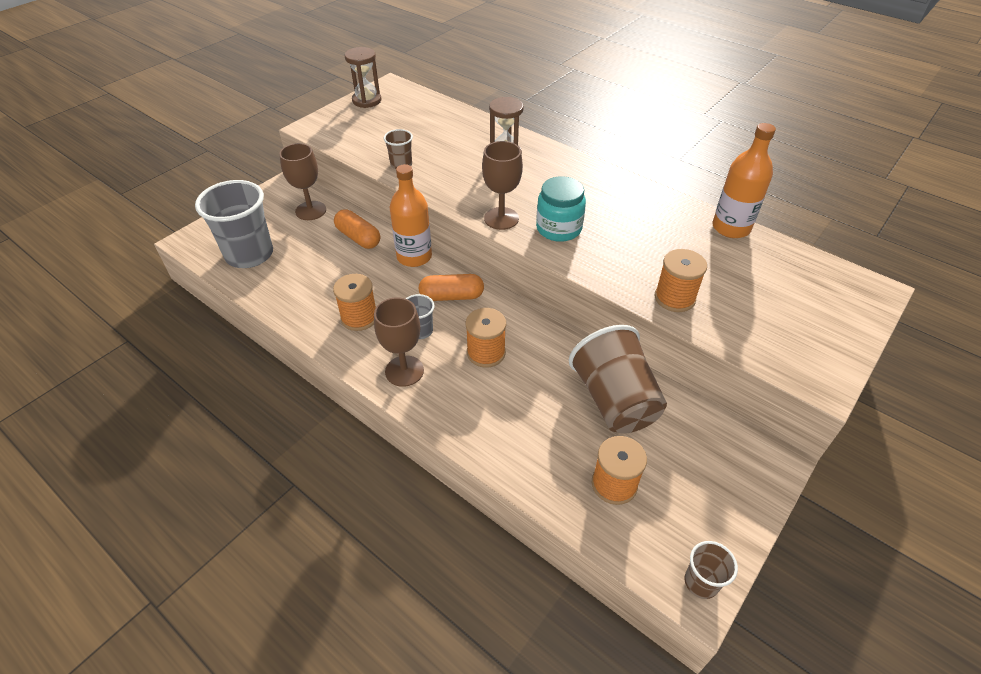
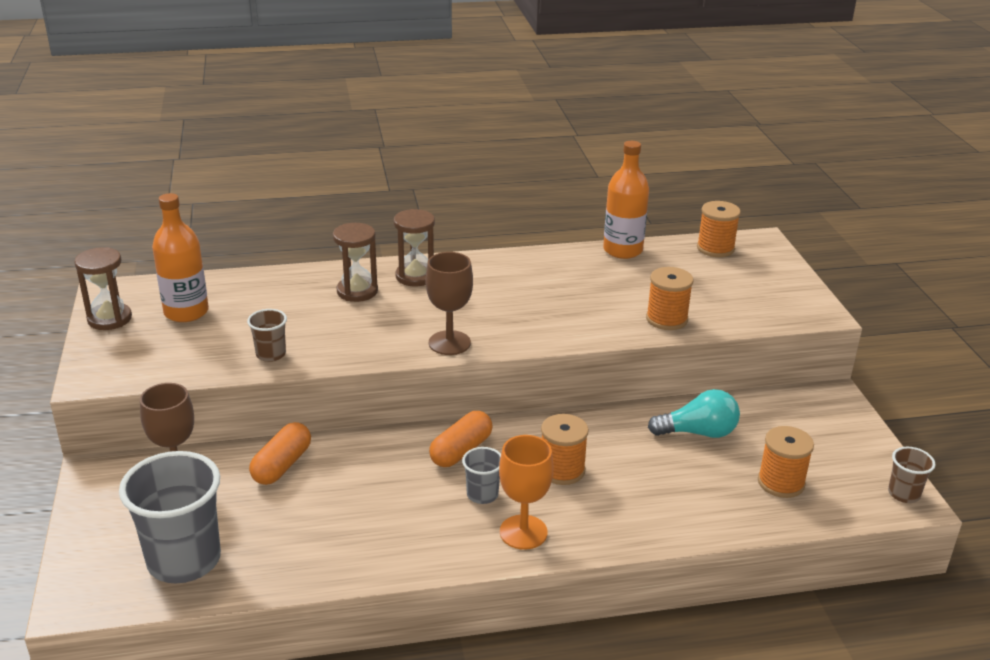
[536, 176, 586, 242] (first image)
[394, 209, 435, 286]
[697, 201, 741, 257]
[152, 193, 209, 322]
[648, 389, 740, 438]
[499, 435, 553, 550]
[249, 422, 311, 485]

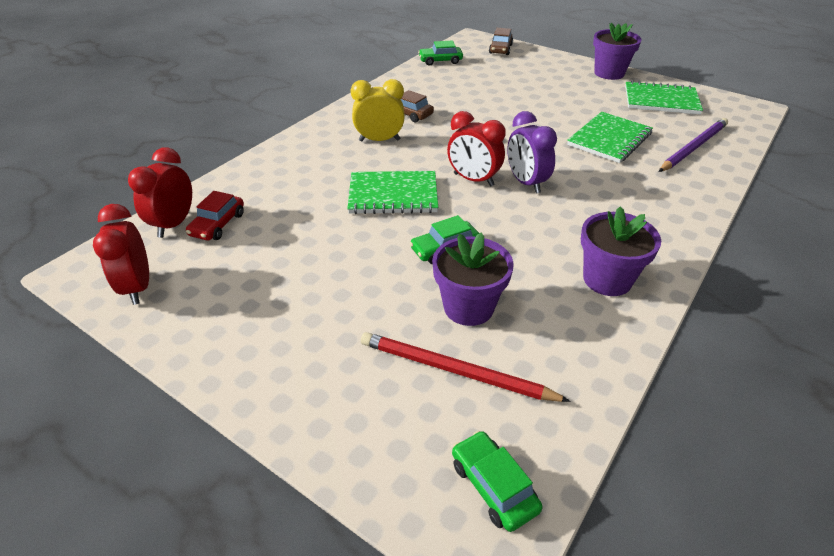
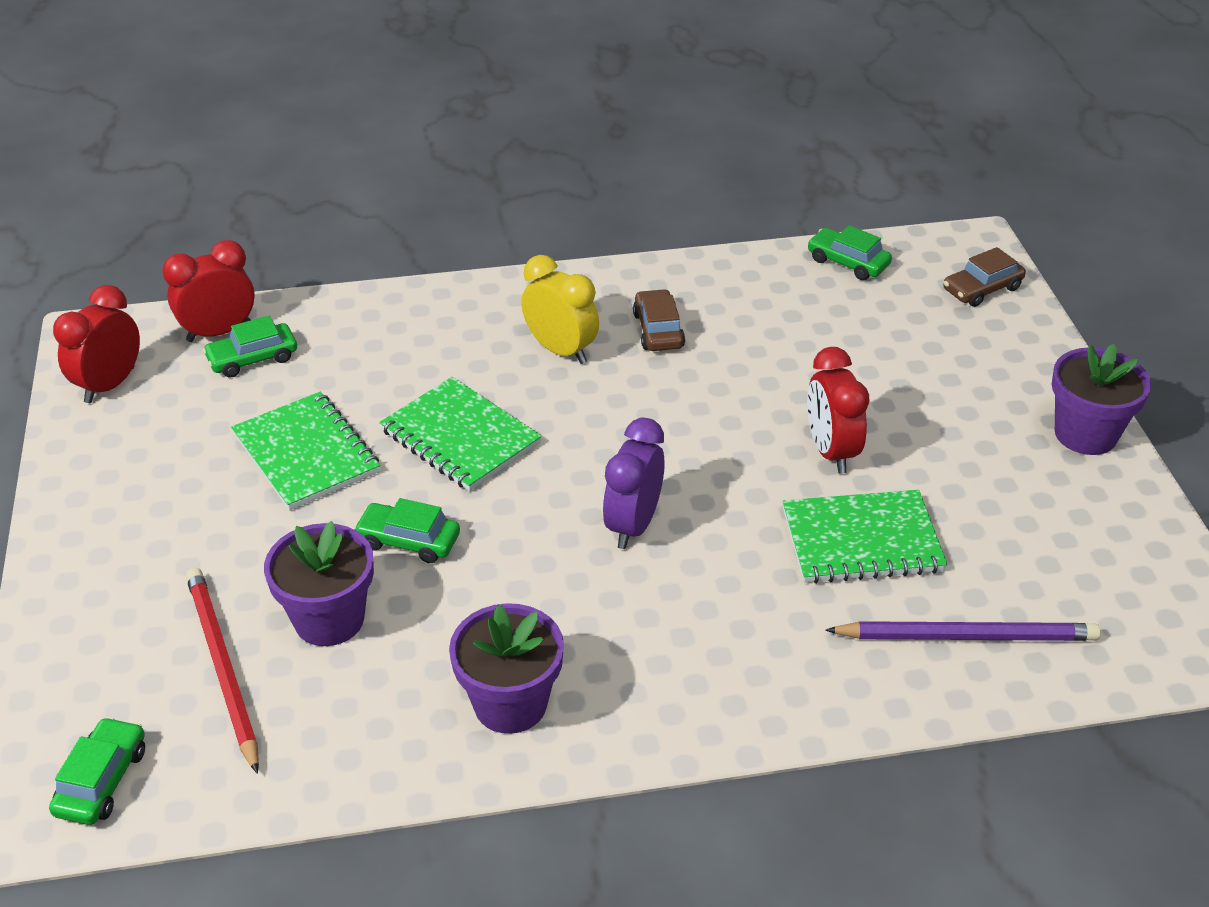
[807, 347, 869, 474]
[231, 392, 380, 510]
[203, 316, 297, 378]

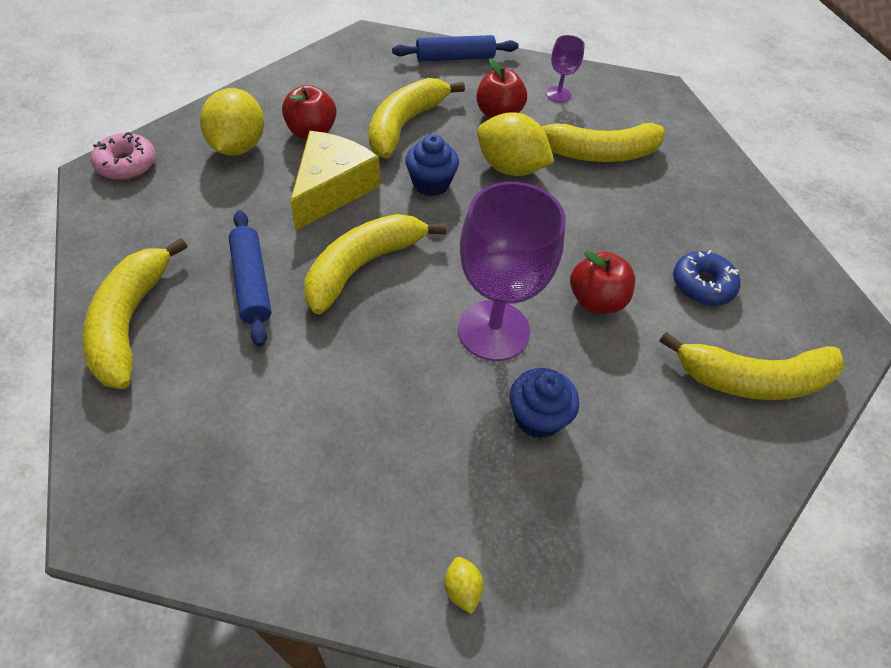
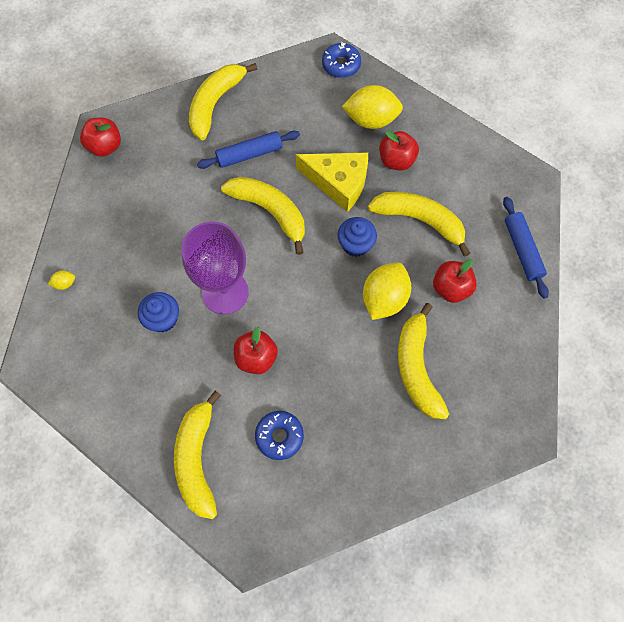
[546, 35, 585, 102] (first image)
[80, 118, 121, 157]
[322, 42, 361, 78]
[189, 63, 257, 140]

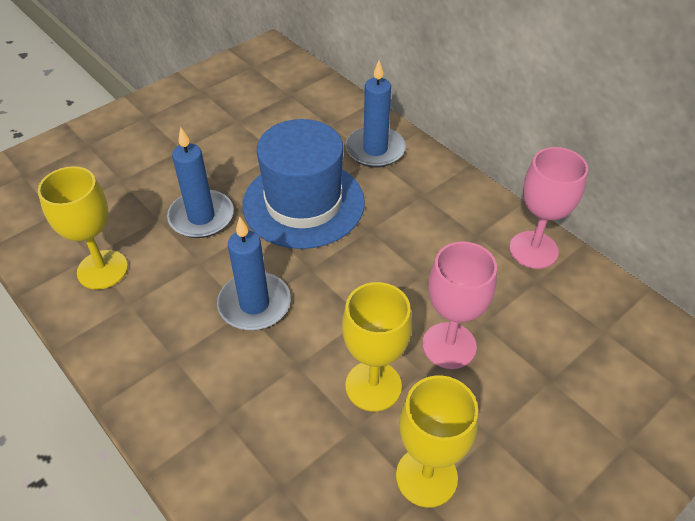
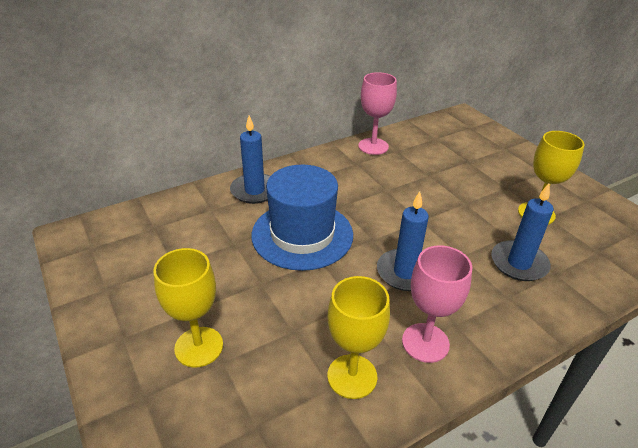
[491, 184, 554, 281]
[153, 248, 223, 368]
[402, 245, 472, 363]

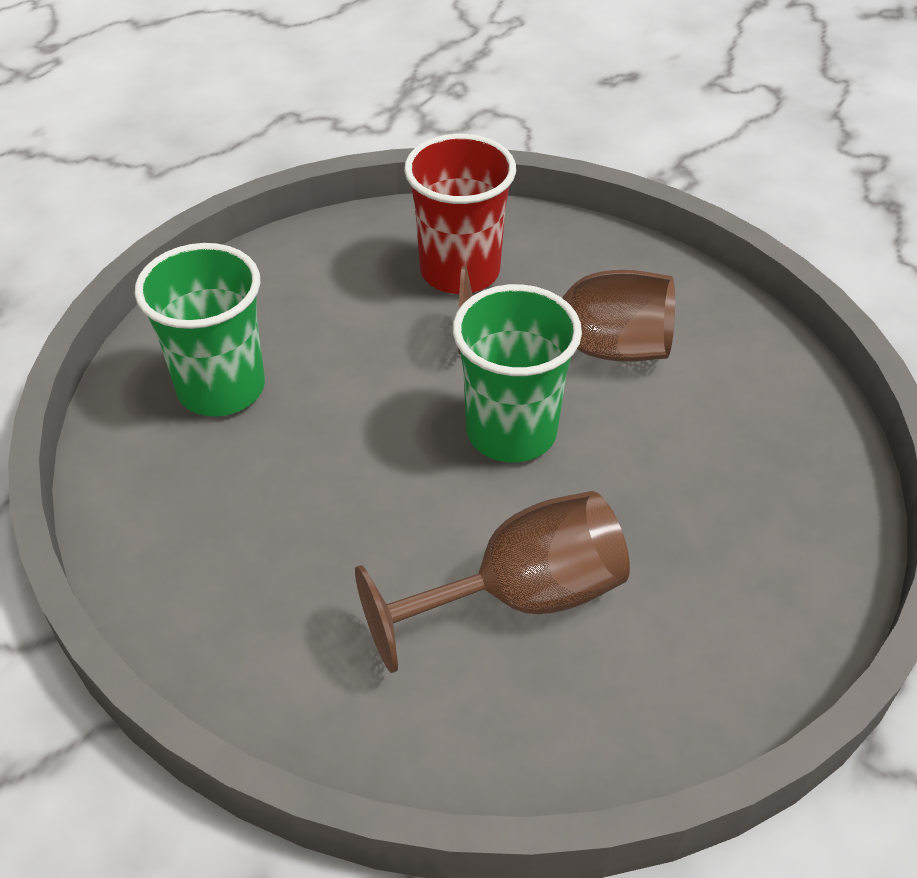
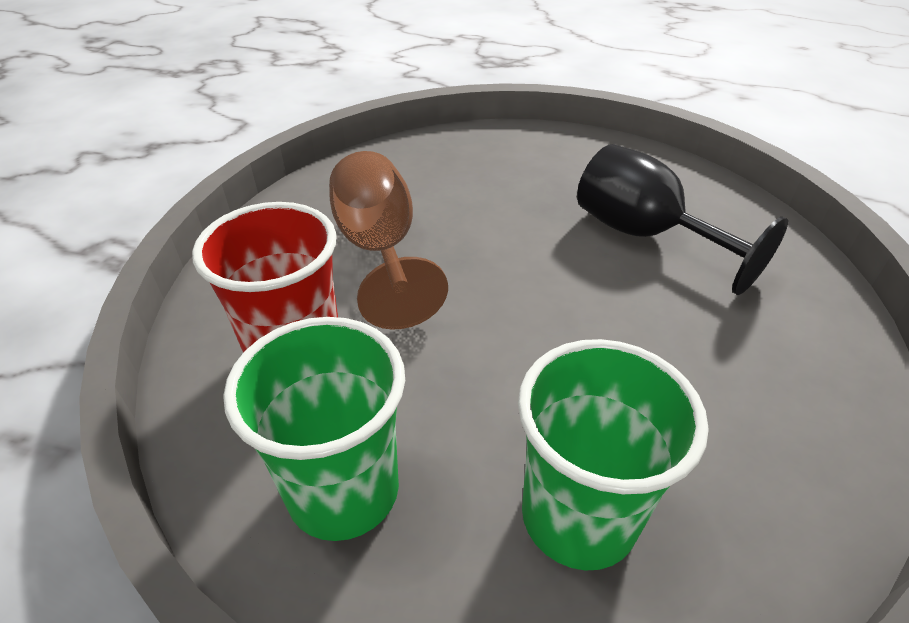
[223, 317, 405, 541]
[577, 144, 788, 295]

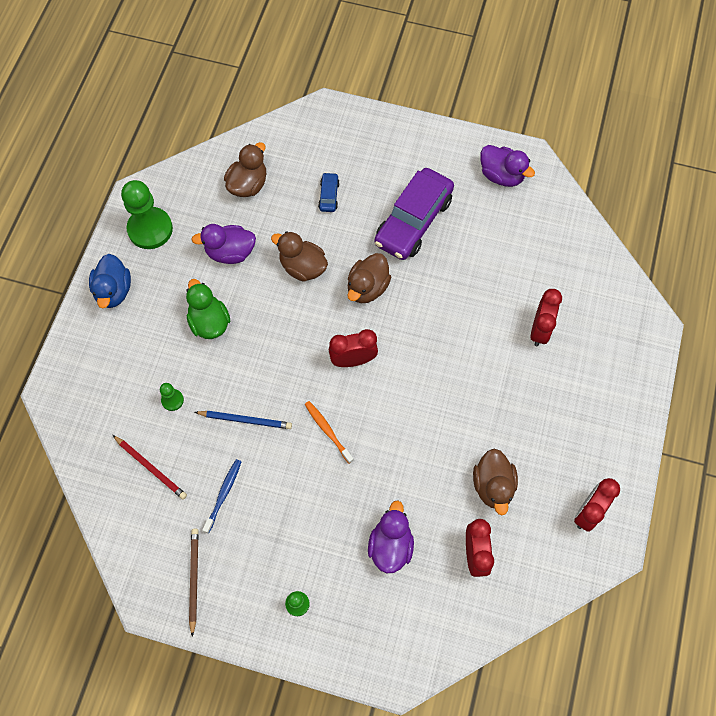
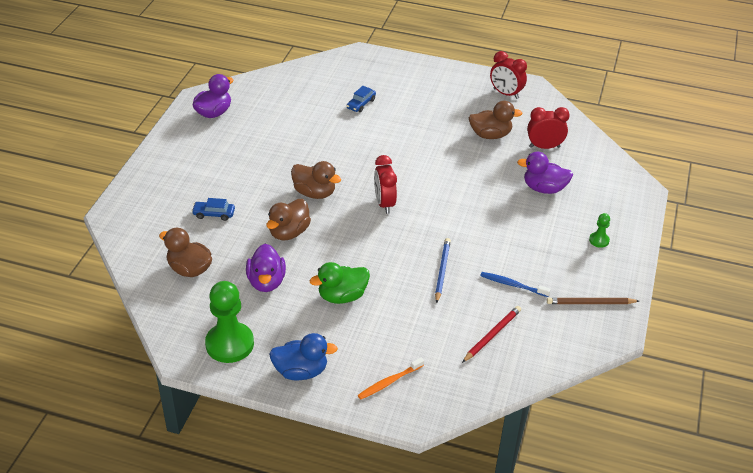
[160, 383, 184, 411] (first image)
[374, 168, 454, 260] (first image)
[358, 357, 424, 400]
[347, 86, 376, 112]

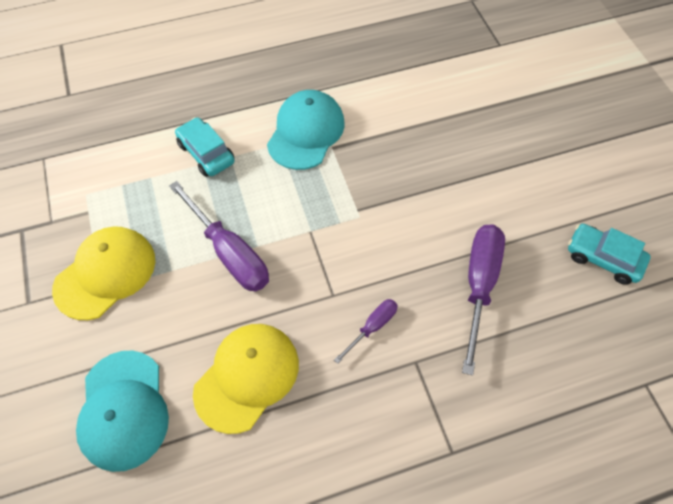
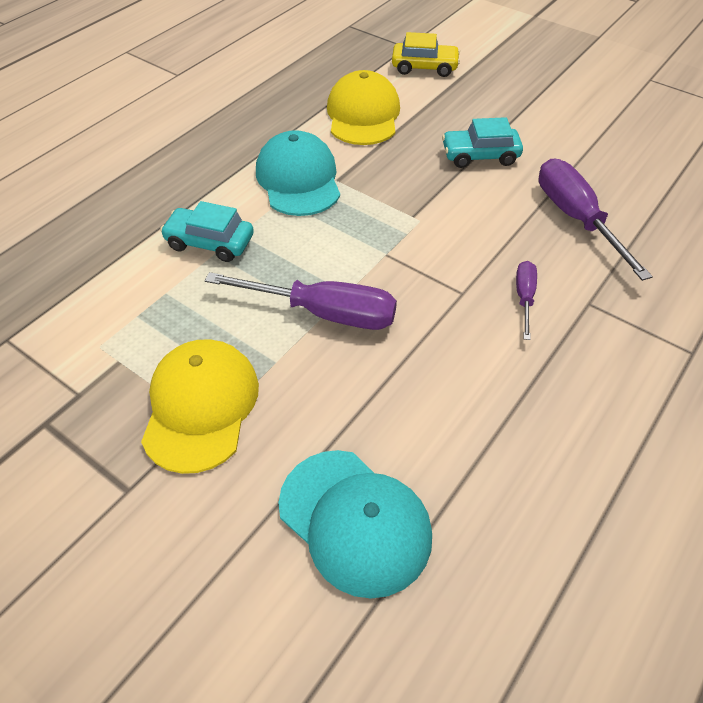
[392, 32, 460, 77]
[327, 70, 400, 145]
[442, 117, 523, 168]

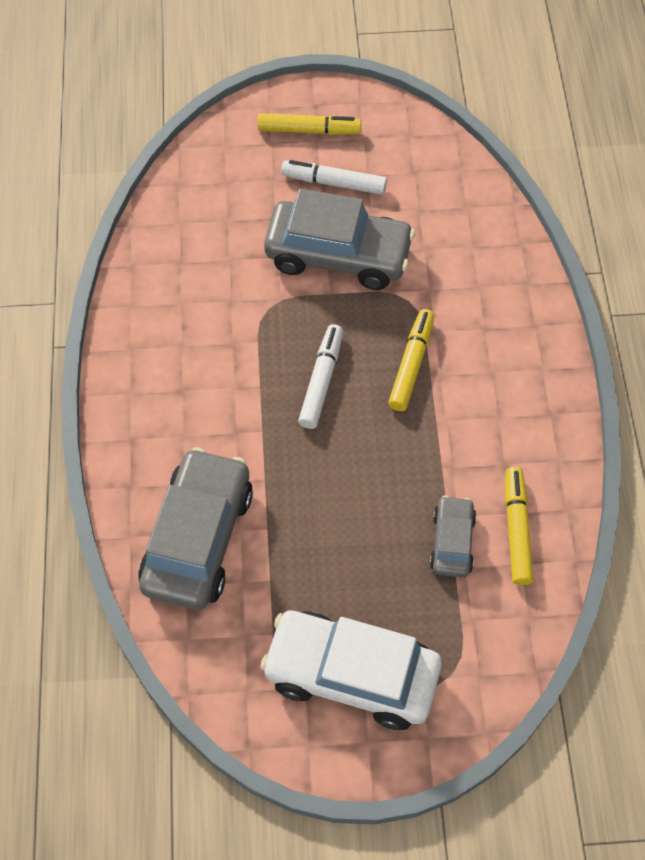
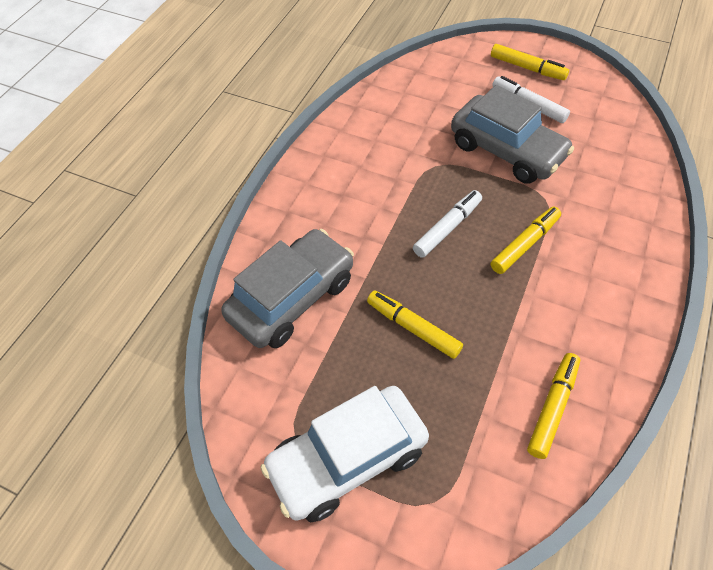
[429, 495, 477, 578] (first image)
[367, 290, 463, 359]
[261, 386, 429, 522]

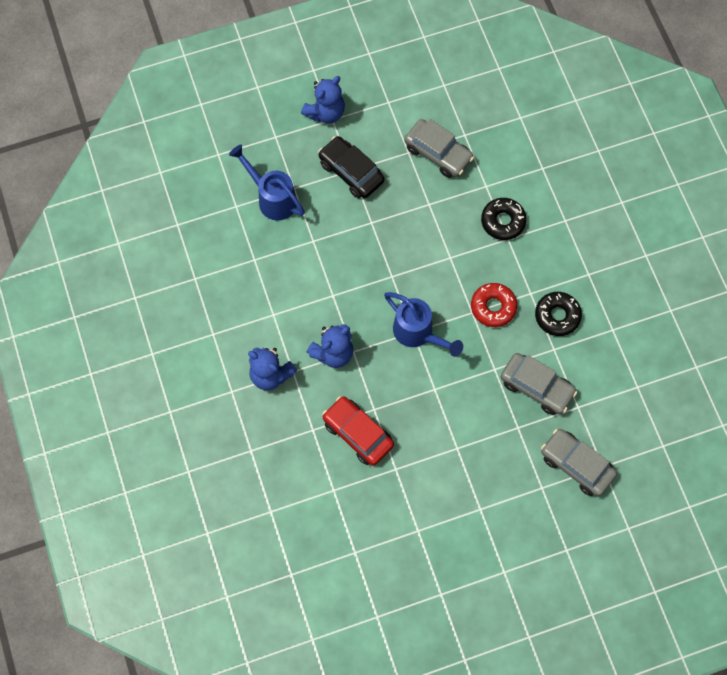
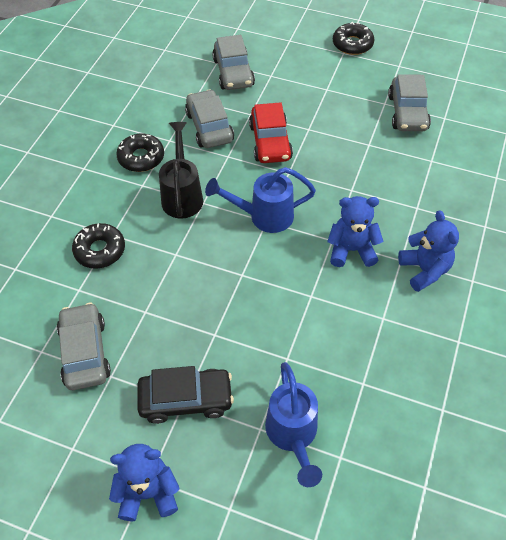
[333, 22, 375, 55]
[388, 74, 431, 131]
[249, 102, 293, 163]
[159, 122, 203, 219]
[137, 366, 234, 424]
[205, 167, 316, 233]

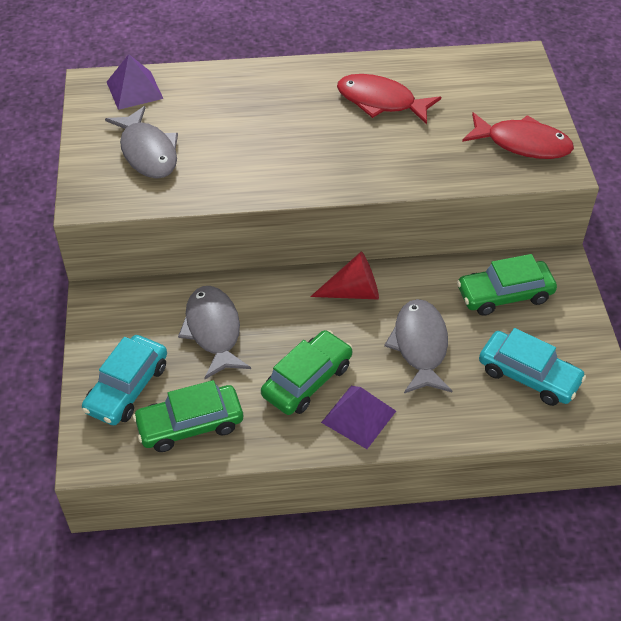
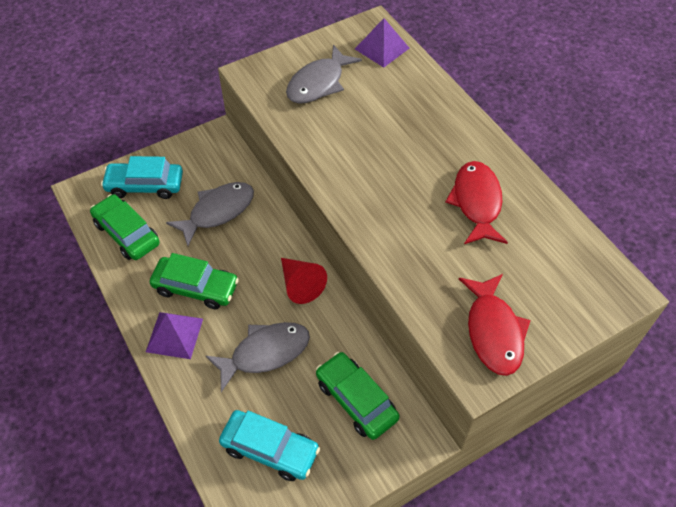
[219, 410, 320, 481]

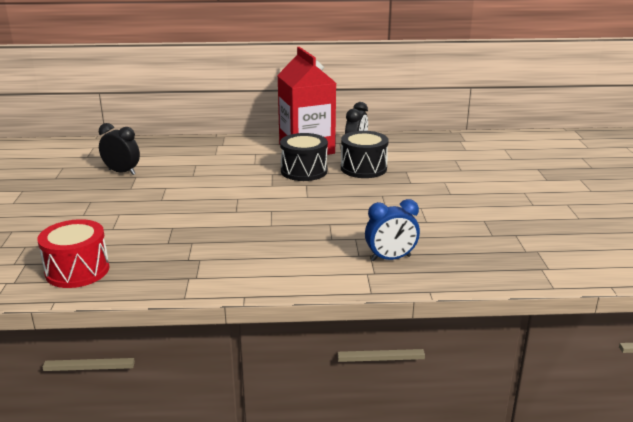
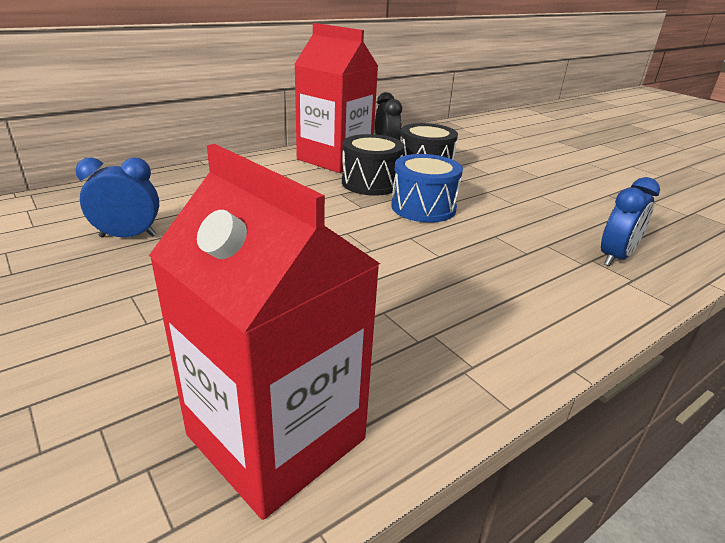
[391, 154, 463, 223]
[149, 144, 380, 520]
[75, 158, 159, 238]

